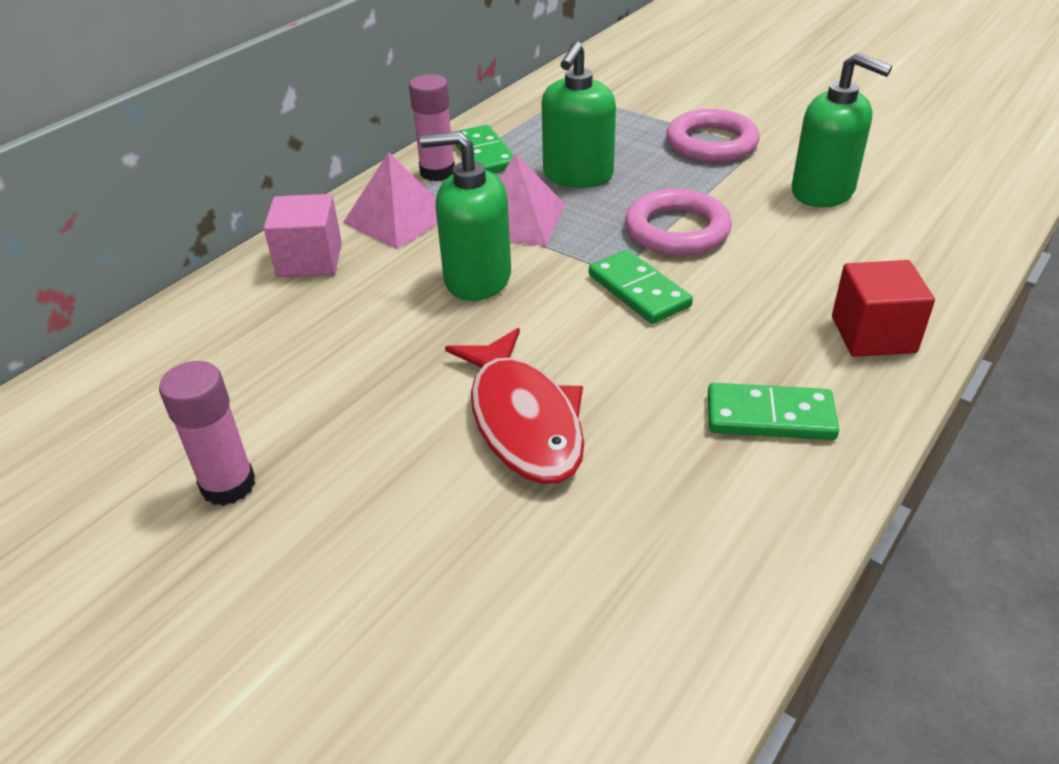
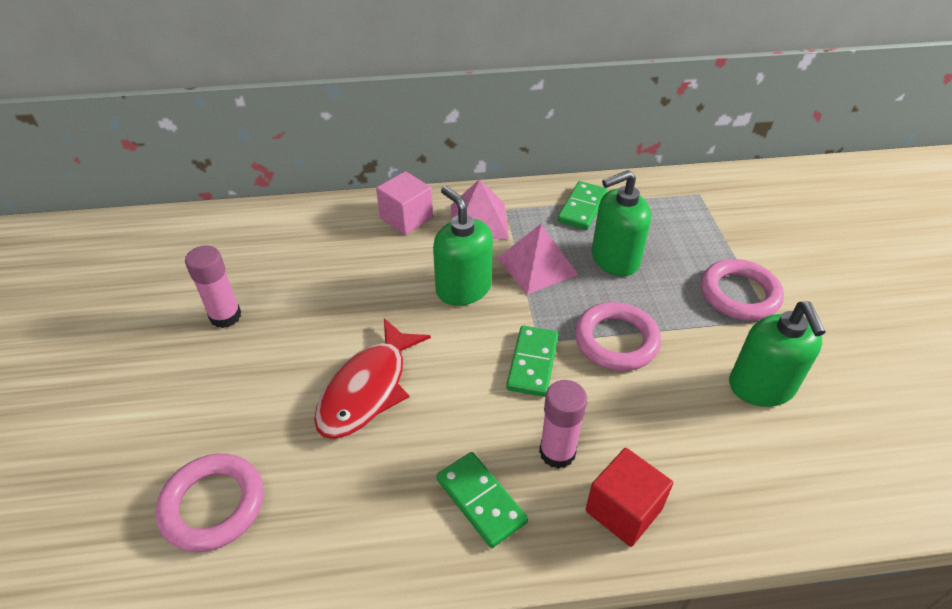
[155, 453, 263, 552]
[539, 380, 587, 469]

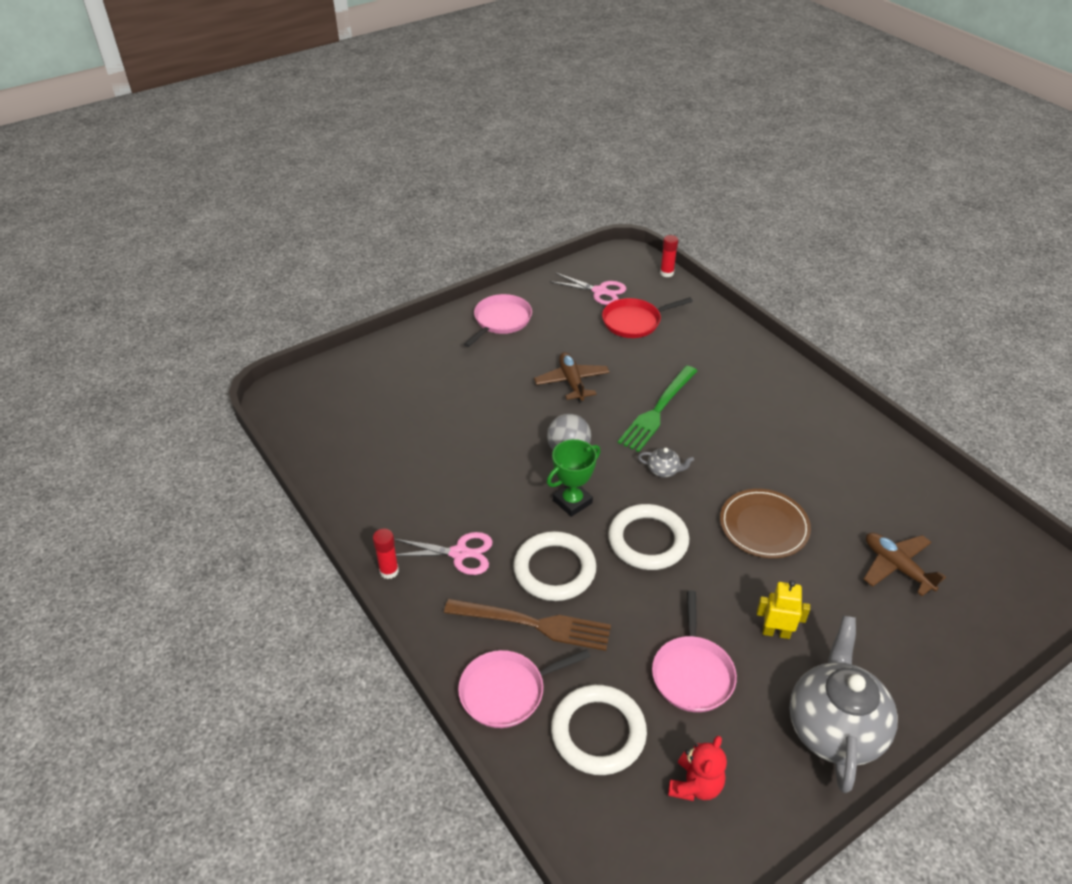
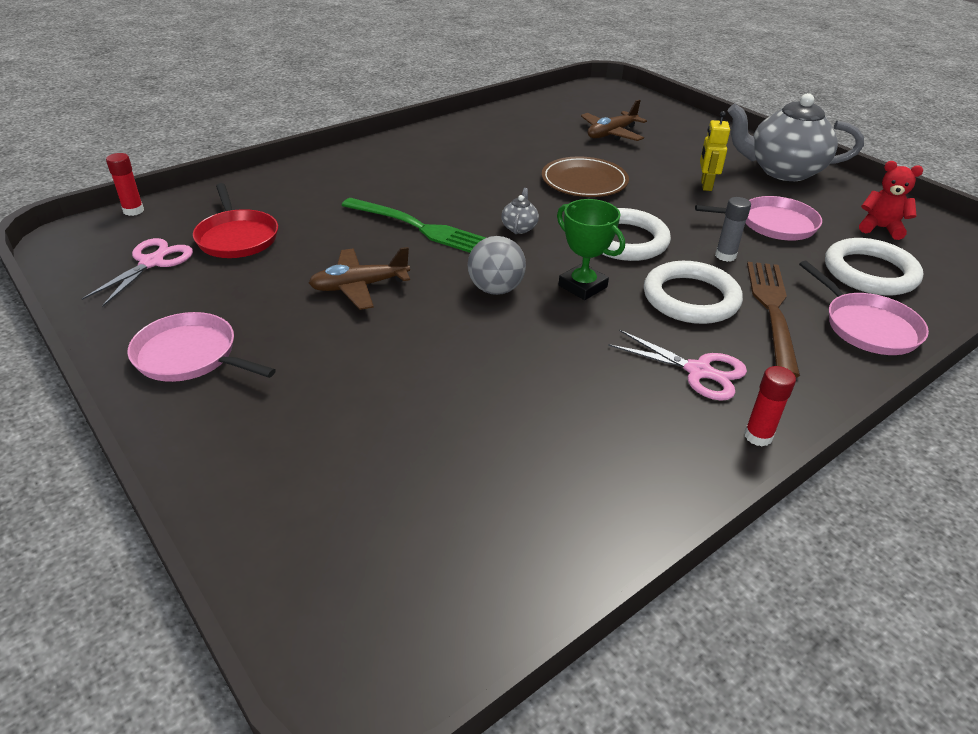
[715, 197, 751, 262]
[608, 330, 747, 401]

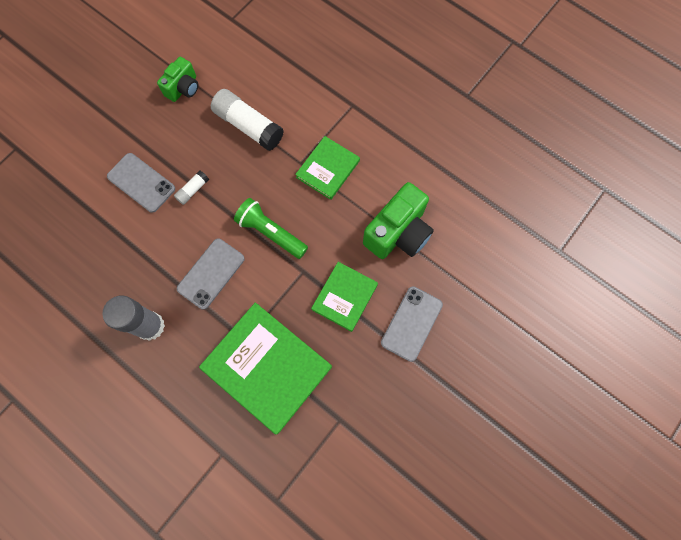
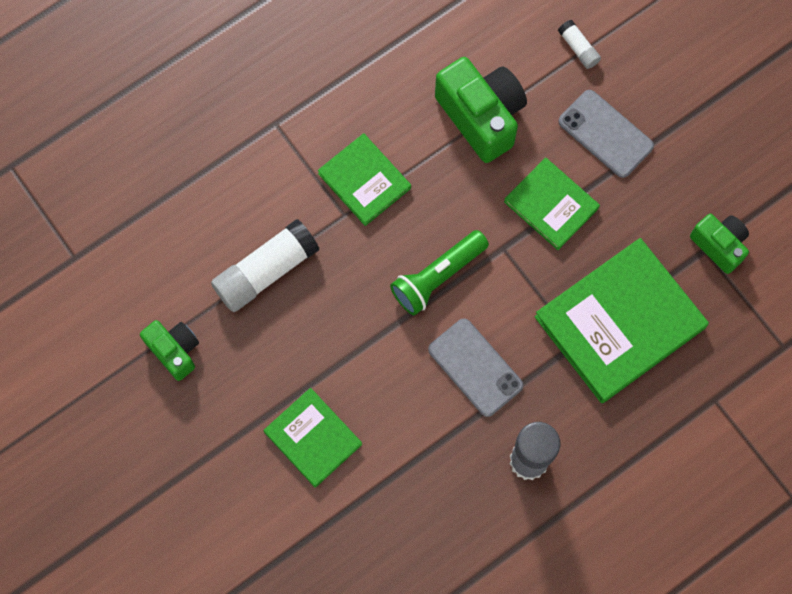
[690, 214, 749, 274]
[558, 20, 601, 69]
[264, 388, 362, 488]

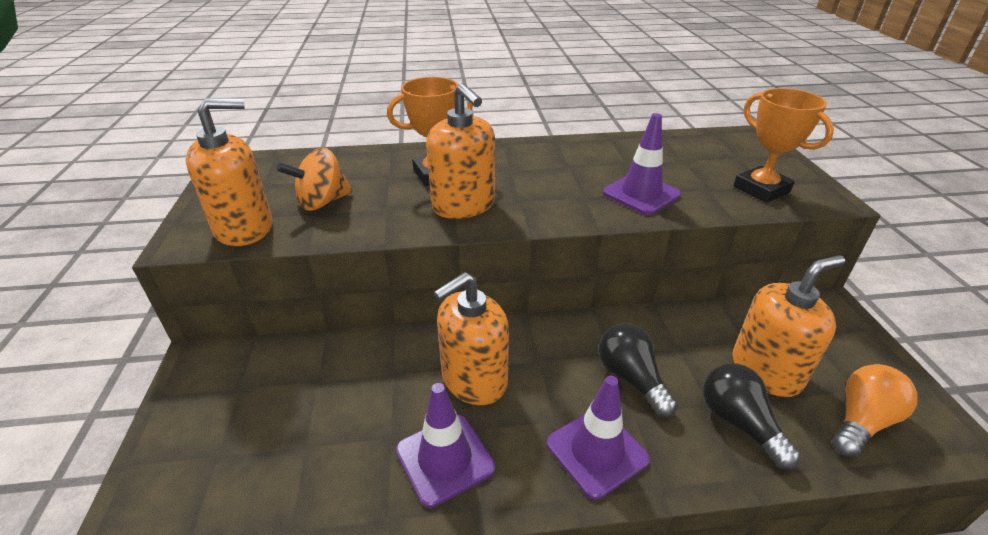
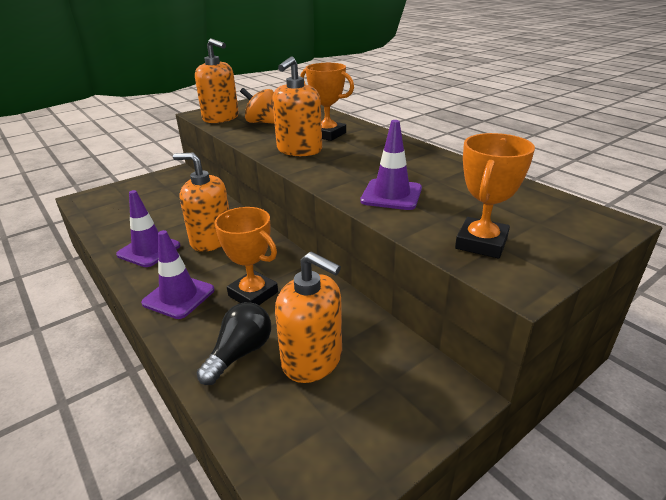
[833, 364, 917, 457] (first image)
[214, 207, 278, 305]

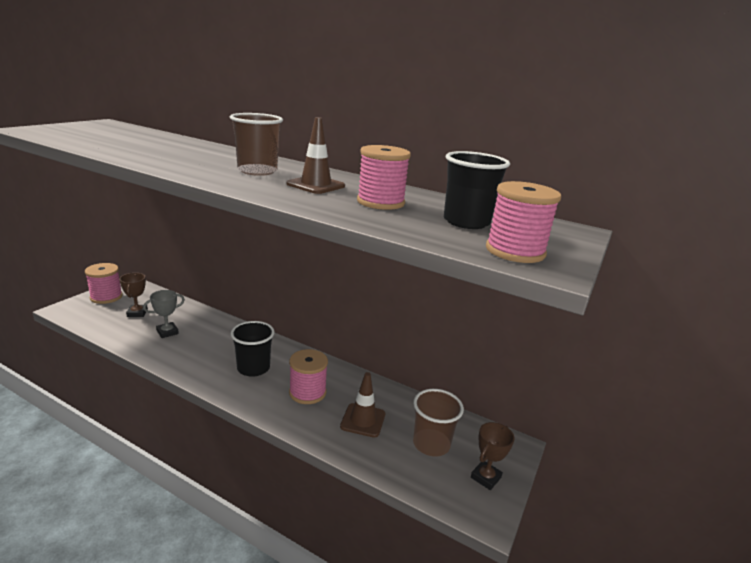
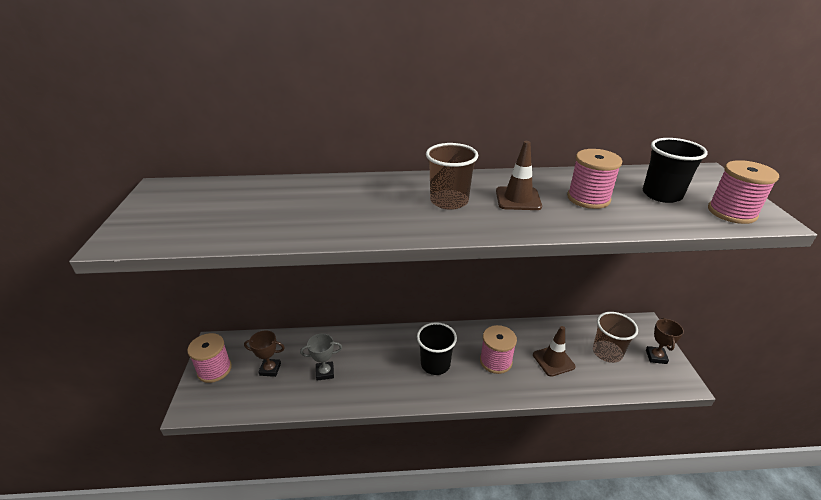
[244, 330, 285, 377]
[300, 334, 342, 381]

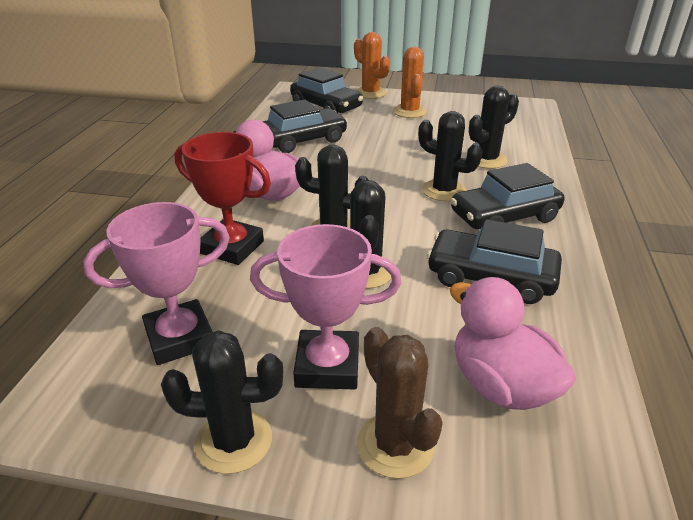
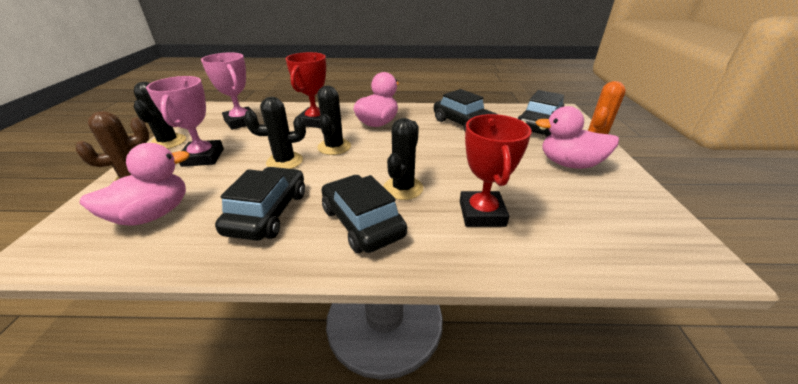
[535, 106, 619, 169]
[460, 114, 532, 227]

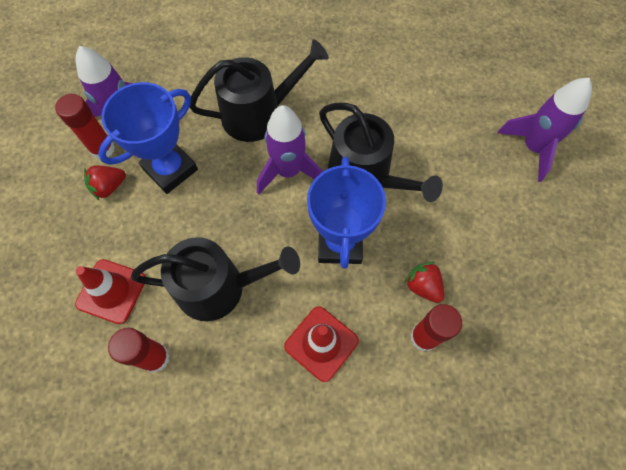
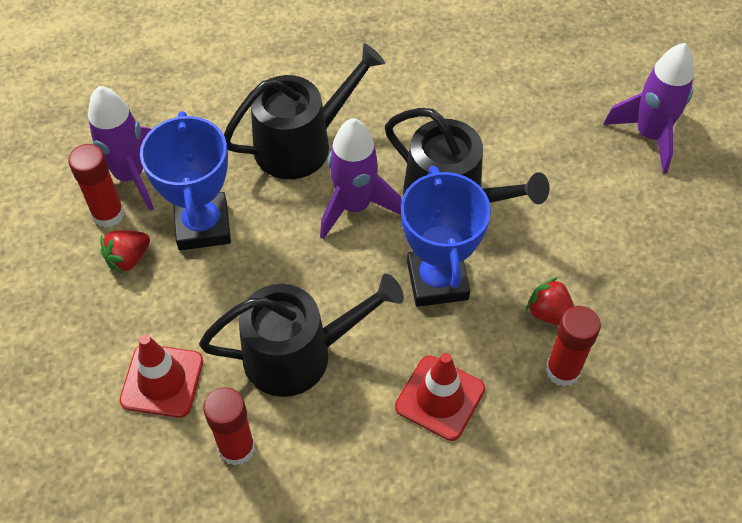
[140, 112, 231, 250]

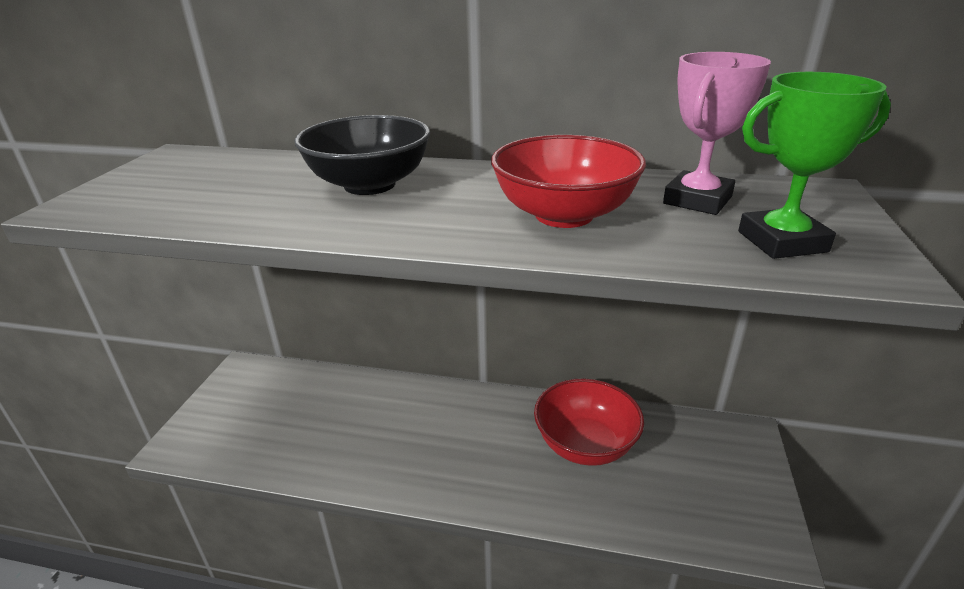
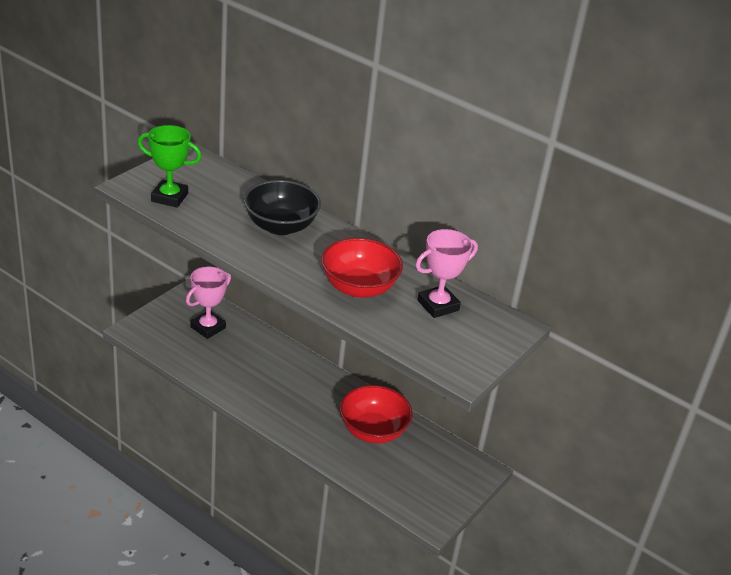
[186, 266, 231, 339]
[138, 125, 201, 208]

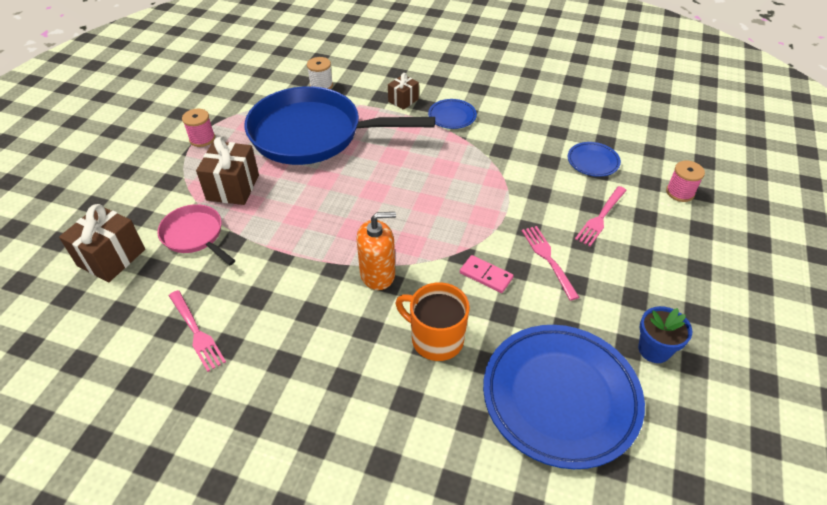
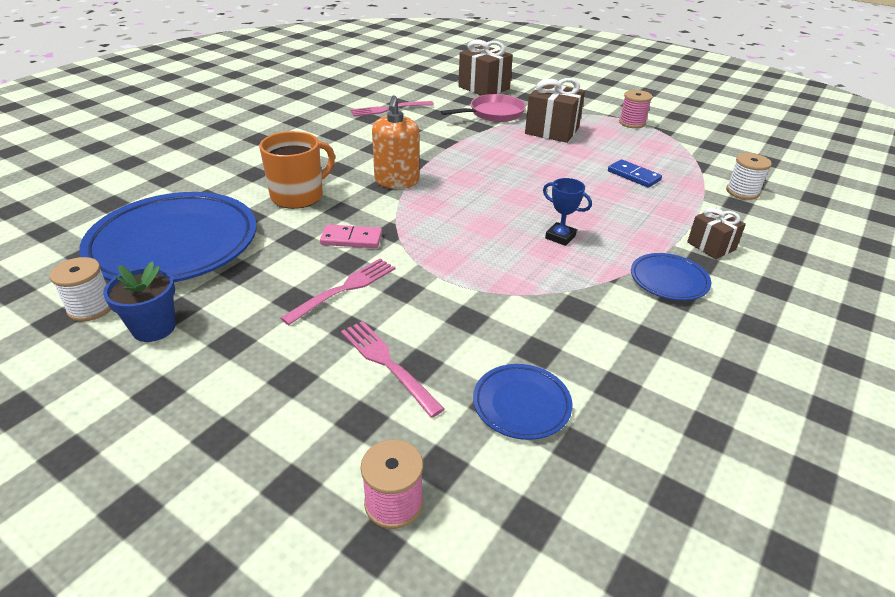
[50, 257, 111, 321]
[543, 178, 592, 246]
[608, 159, 662, 188]
[320, 225, 382, 248]
[280, 259, 395, 325]

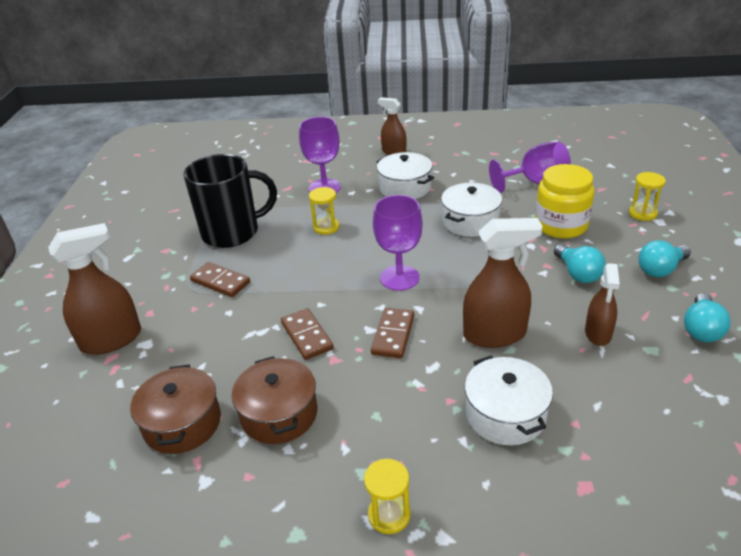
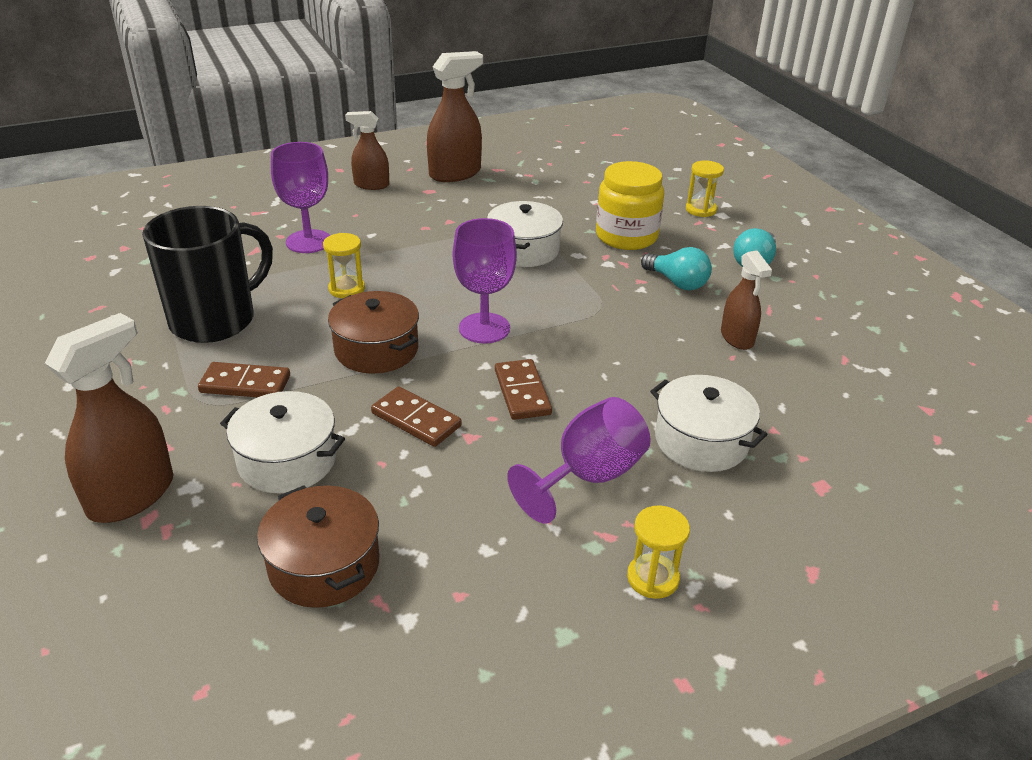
[684, 294, 731, 342] (first image)
[328, 291, 419, 374]
[220, 391, 345, 493]
[427, 51, 483, 182]
[507, 397, 651, 524]

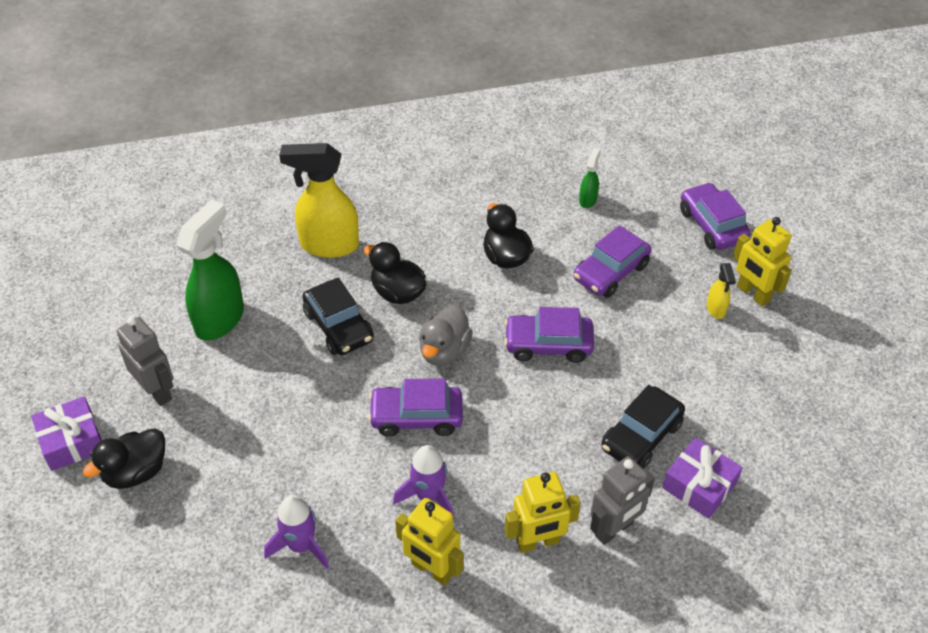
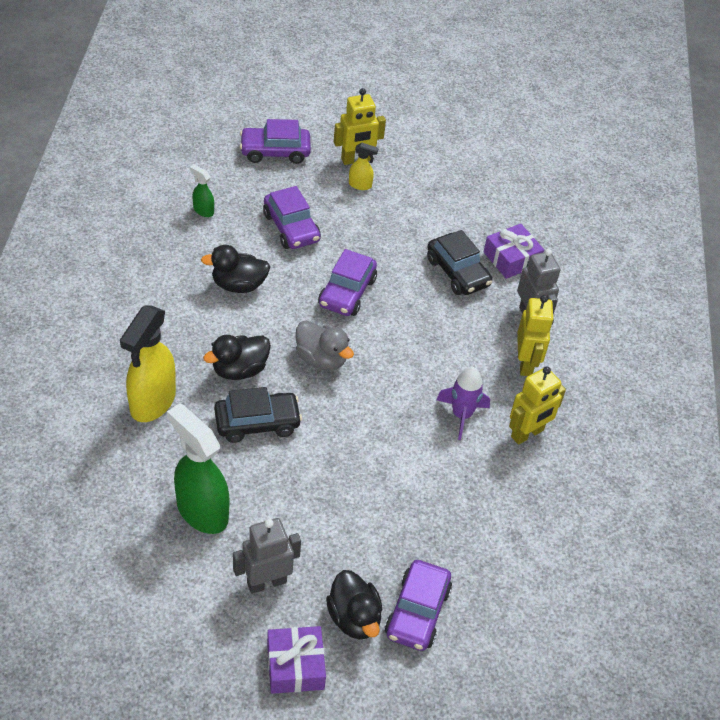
[264, 495, 329, 569] (first image)
[385, 560, 452, 651]

